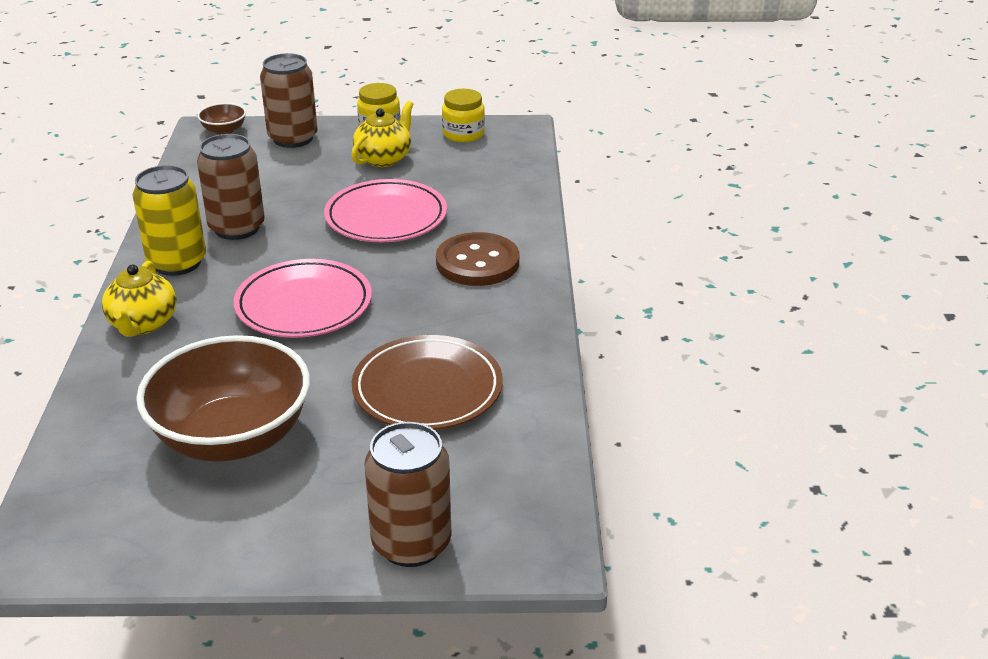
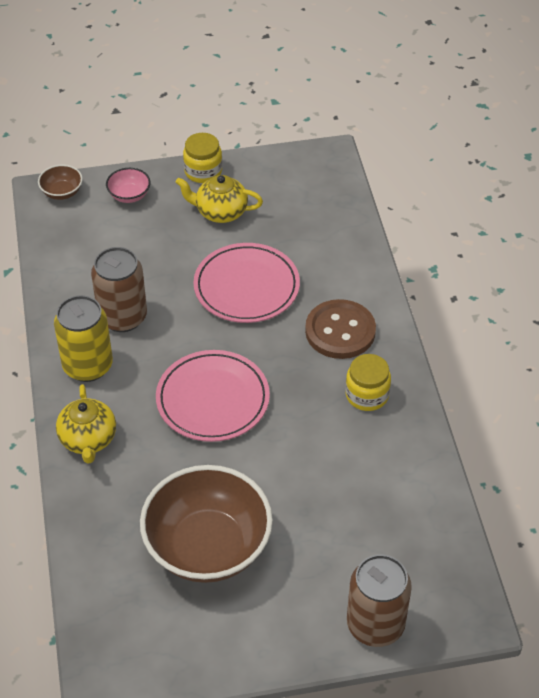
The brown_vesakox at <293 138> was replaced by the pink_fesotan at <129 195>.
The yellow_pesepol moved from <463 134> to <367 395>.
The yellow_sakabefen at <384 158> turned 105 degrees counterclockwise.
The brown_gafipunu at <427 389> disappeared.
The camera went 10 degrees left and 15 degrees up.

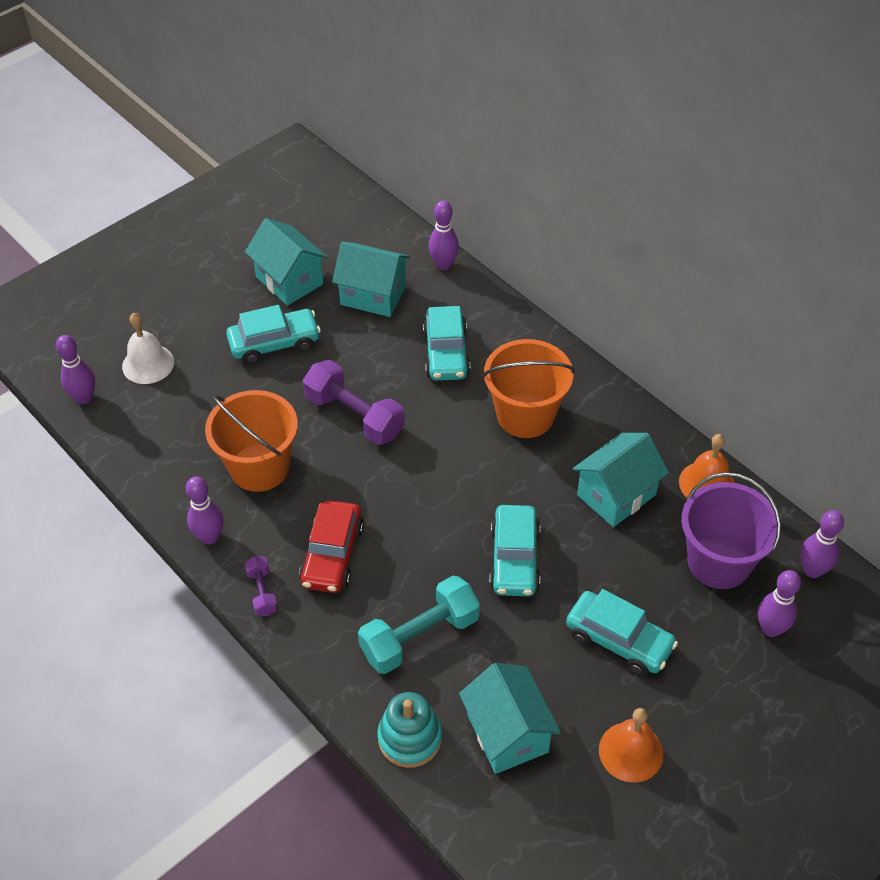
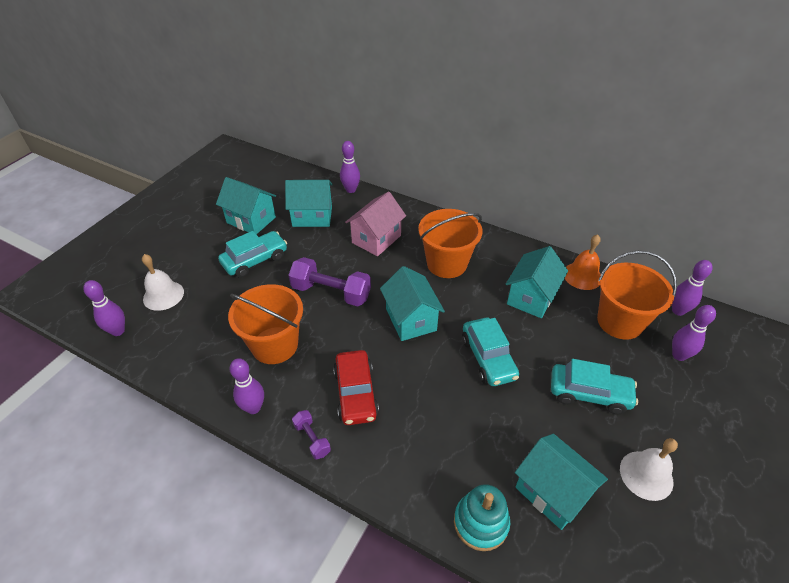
The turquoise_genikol at <446 353> was replaced by the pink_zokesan at <376 239>.
The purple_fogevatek at <719 562> became the orange_fogevatek at <620 322>.
The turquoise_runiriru at <420 636> disappeared.
The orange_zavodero at <631 751> became the white_zavodero at <646 475>.
The turquoise_zokesan at <411 319> appeared.
The camera went 20 degrees left and 5 degrees down.

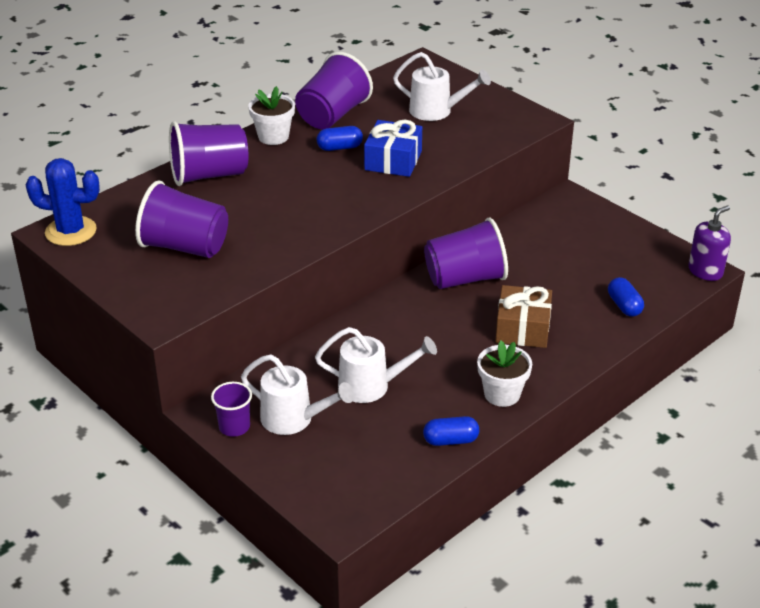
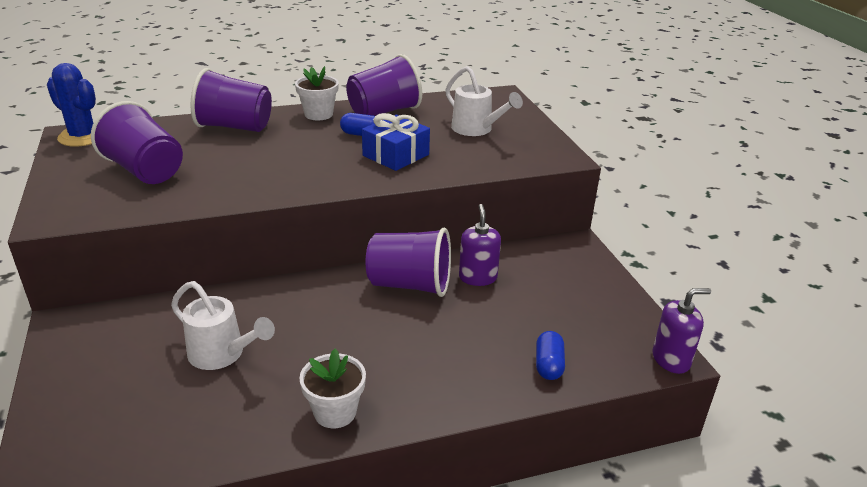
The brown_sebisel at <522 328> disappeared.
The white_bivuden at <294 419> disappeared.
The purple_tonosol at <234 427> disappeared.
The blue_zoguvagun at <450 440> disappeared.
The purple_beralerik at <478 277> appeared.
The camera went 25 degrees right and 5 degrees down.

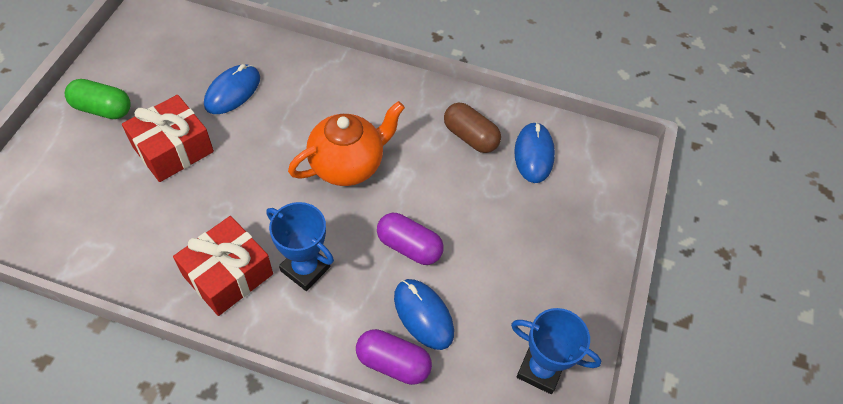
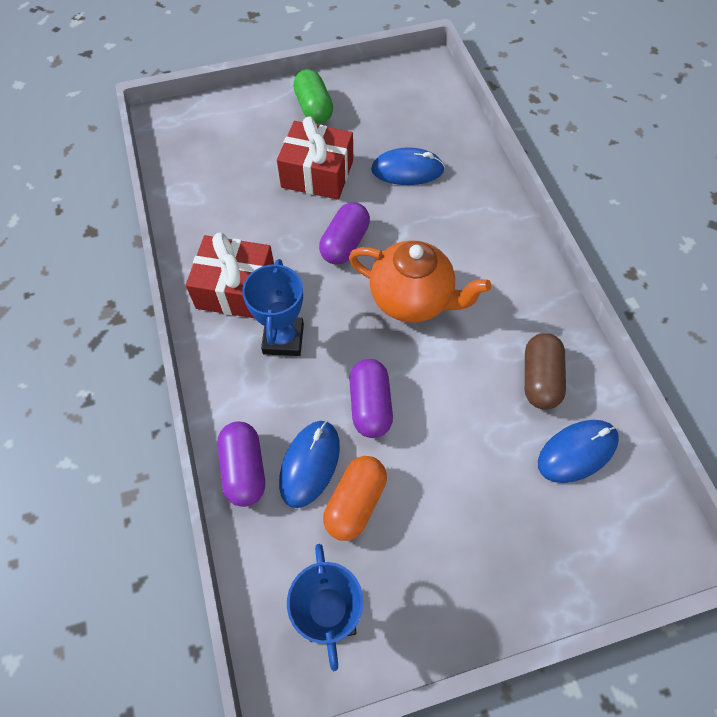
The purple_zoguvagun at <345 243> appeared.
The orange_zoguvagun at <355 502> appeared.
The camera went 60 degrees right and 5 degrees up.

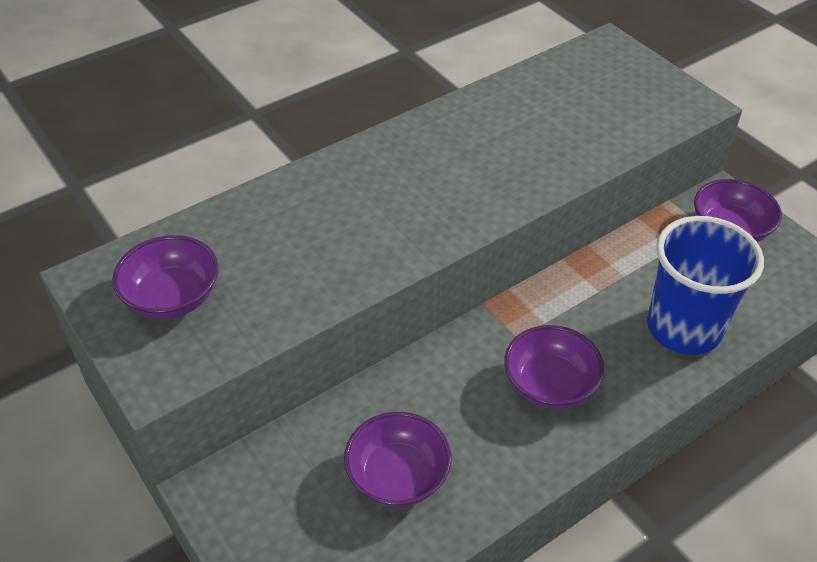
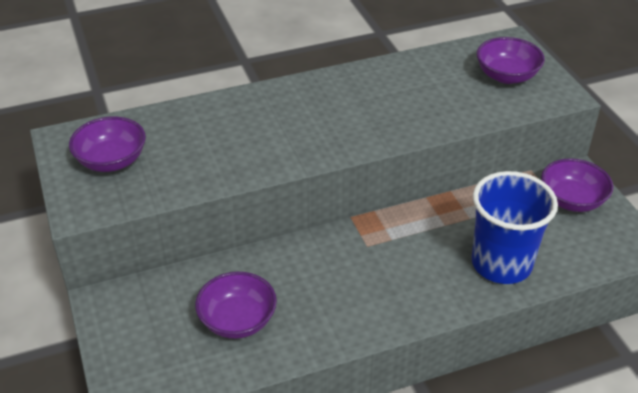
The purple_fesotan moved from <550 385> to <506 76>.
The camera went 15 degrees right and 5 degrees down.

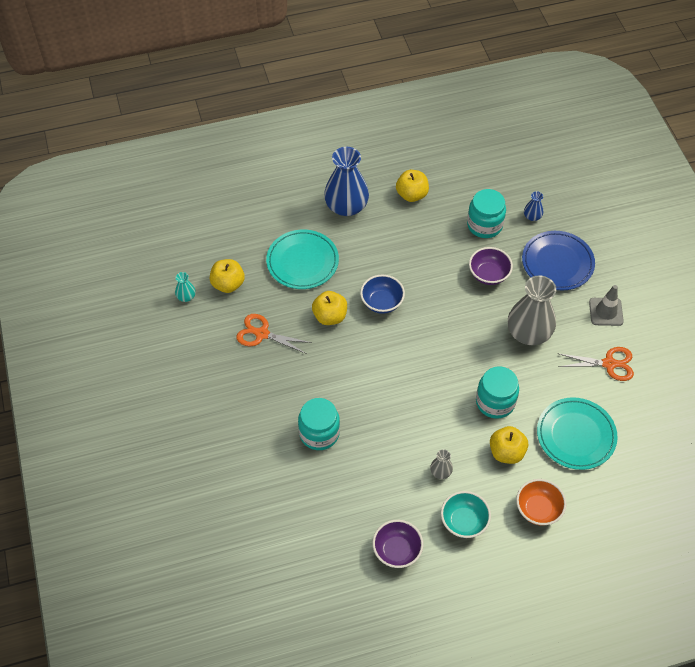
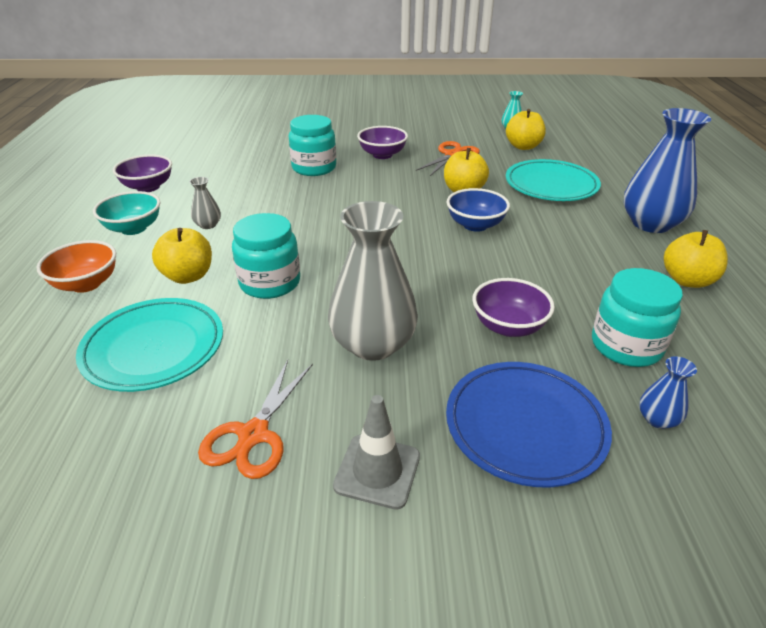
The purple_fesotan at <382 155> appeared.
The camera went 105 degrees right and 20 degrees down.

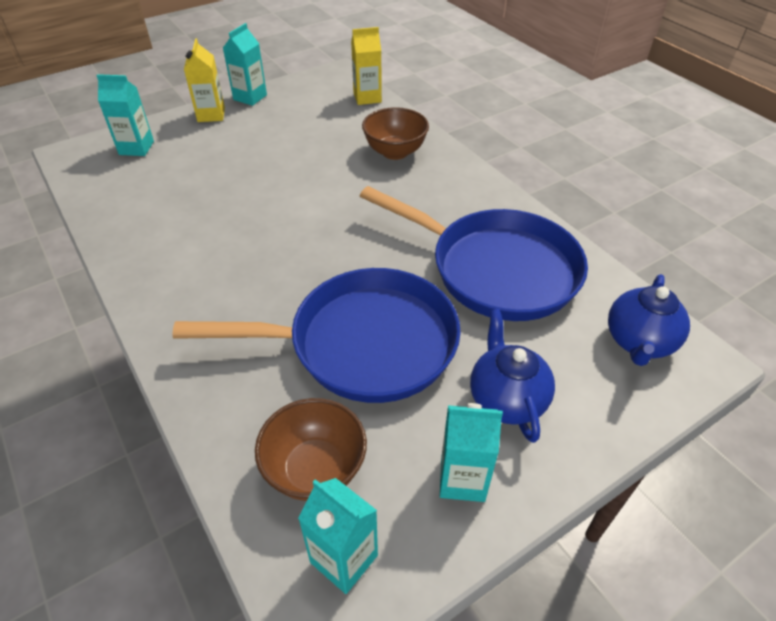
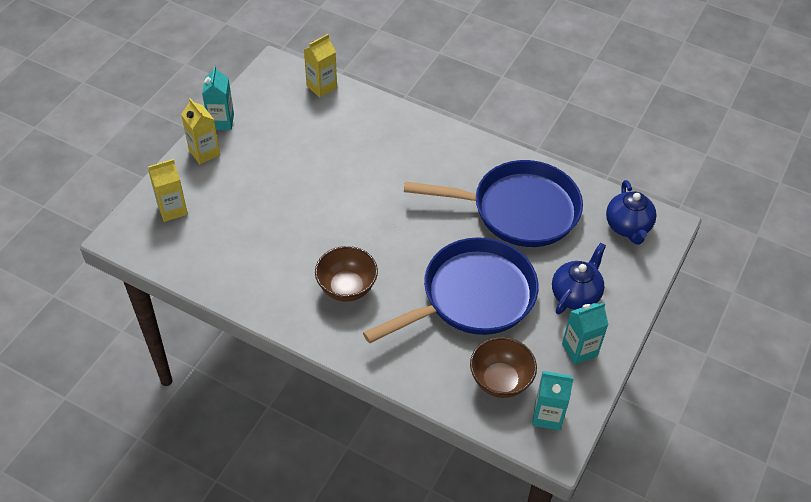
The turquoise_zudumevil at <136 148> became the yellow_zudumevil at <172 209>.
The brown_fesotan moved from <395 152> to <347 288>.
The blue_sakabefen at <506 399> turned 75 degrees clockwise.
The camera went 30 degrees left and 5 degrees up.

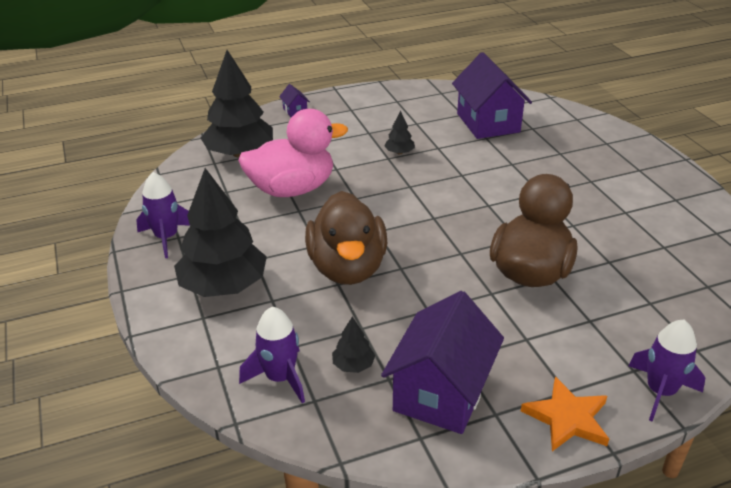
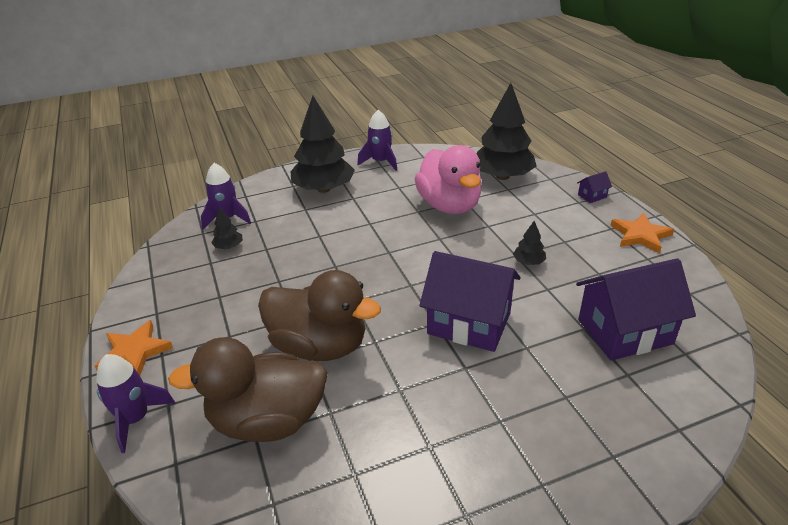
The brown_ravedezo moved from <347 268> to <267 421>.
The purple_zokesan moved from <441 392> to <469 323>.
The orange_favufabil at <640 235> appeared.
The camera went 90 degrees right and 0 degrees up.

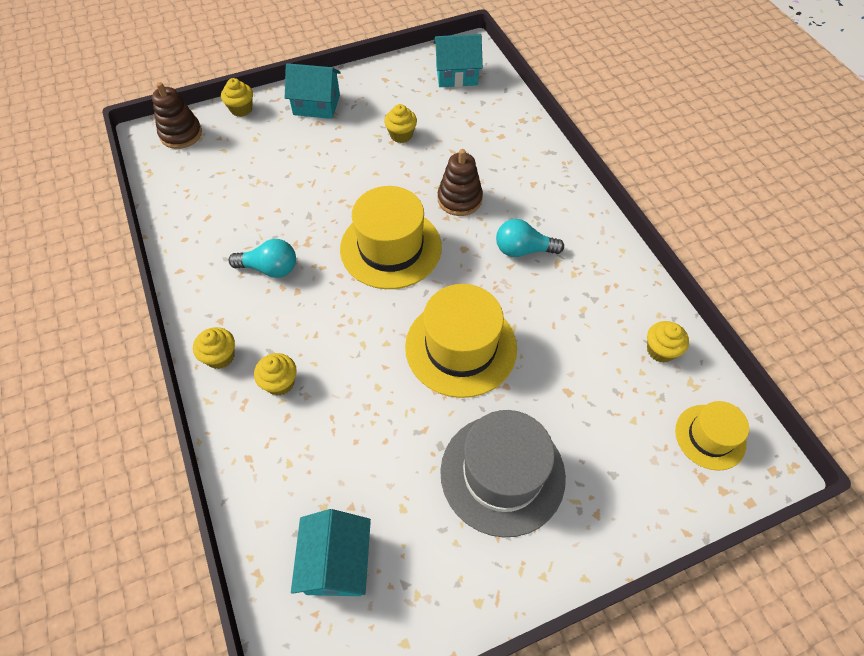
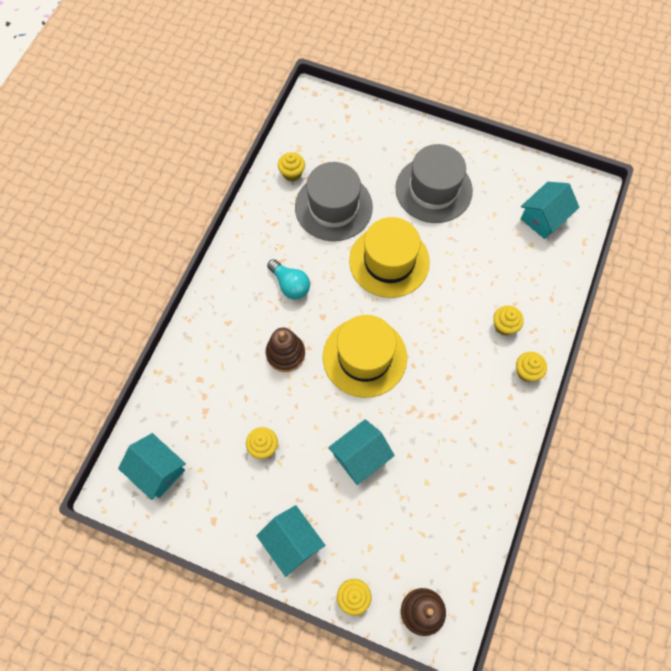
The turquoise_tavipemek at <270 268> disappeared.
The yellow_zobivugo at <710 437> disappeared.
The grey_zobivugo at <333 207> appeared.
The turquoise_zokesan at <360 456> appeared.
The camera went 135 degrees left and 10 degrees up.

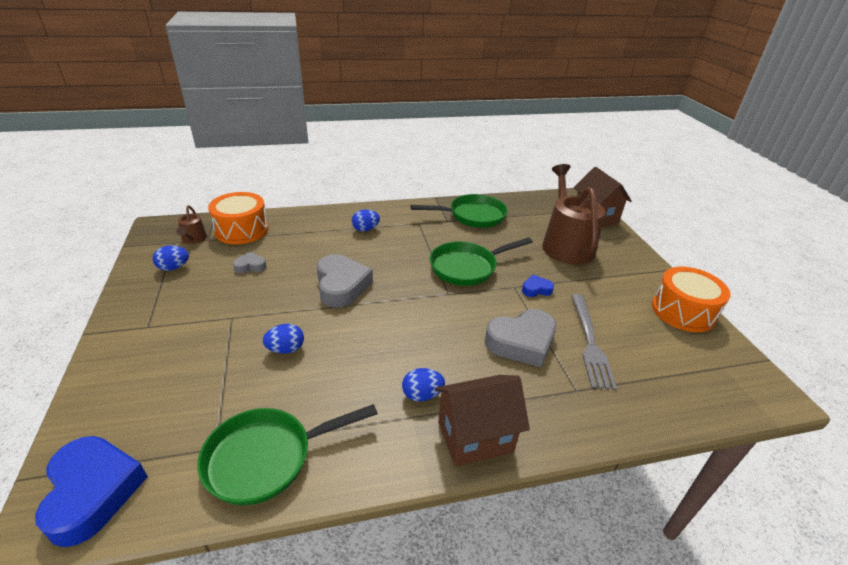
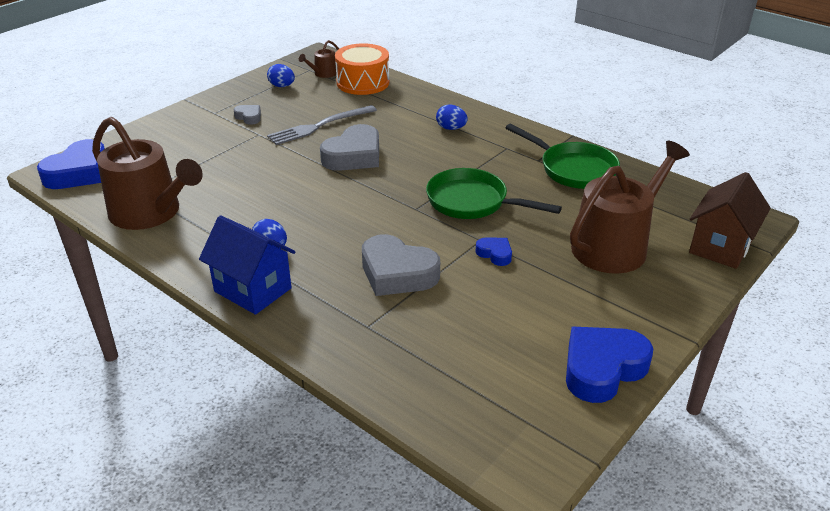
The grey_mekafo moved from <250 266> to <249 117>.
The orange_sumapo at <683 311> was replaced by the blue_mekafo at <602 369>.
The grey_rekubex moved from <589 342> to <320 126>.
The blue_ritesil at <285 349> disappeared.
The brown_zokesan at <475 437> became the blue_zokesan at <253 290>.
The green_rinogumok at <266 458> was replaced by the brown_bivuden at <150 213>.
The camera went 55 degrees right and 0 degrees up.

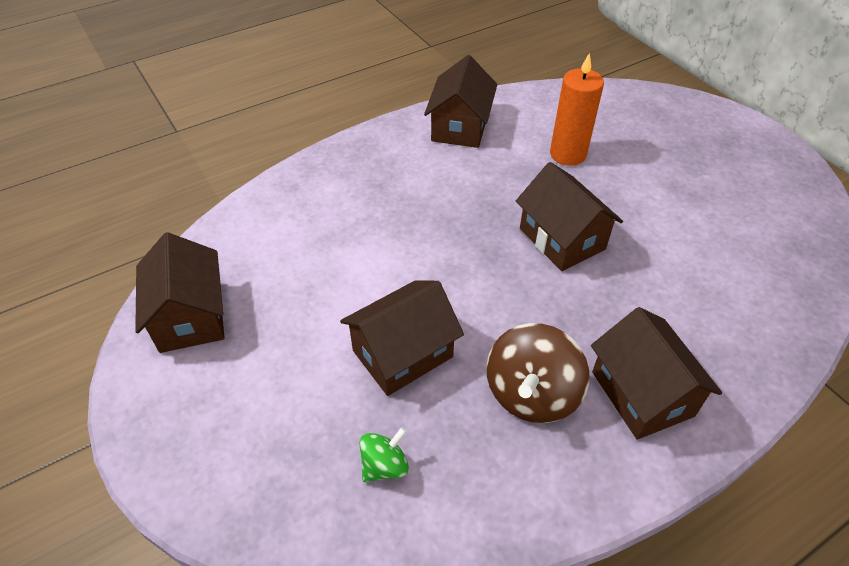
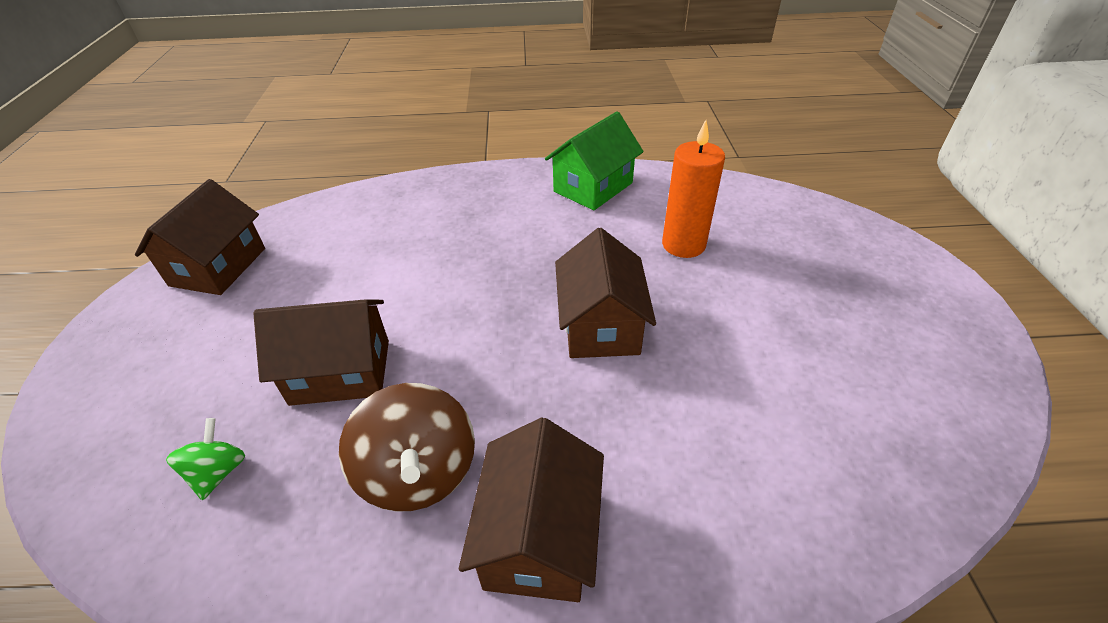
The brown_zokesan at <460 127> became the green_zokesan at <593 187>.
The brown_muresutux at <531 394> turned 75 degrees counterclockwise.
The green_muresutux at <384 465> turned 75 degrees counterclockwise.
The camera went 30 degrees right and 5 degrees down.

